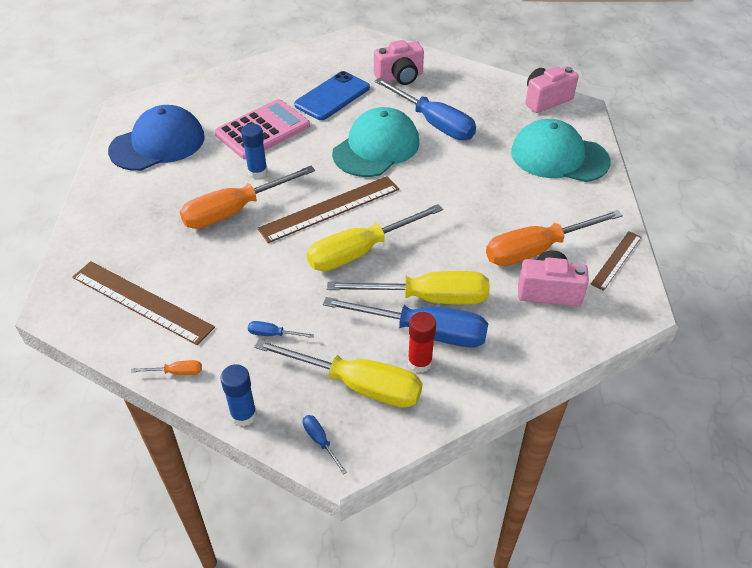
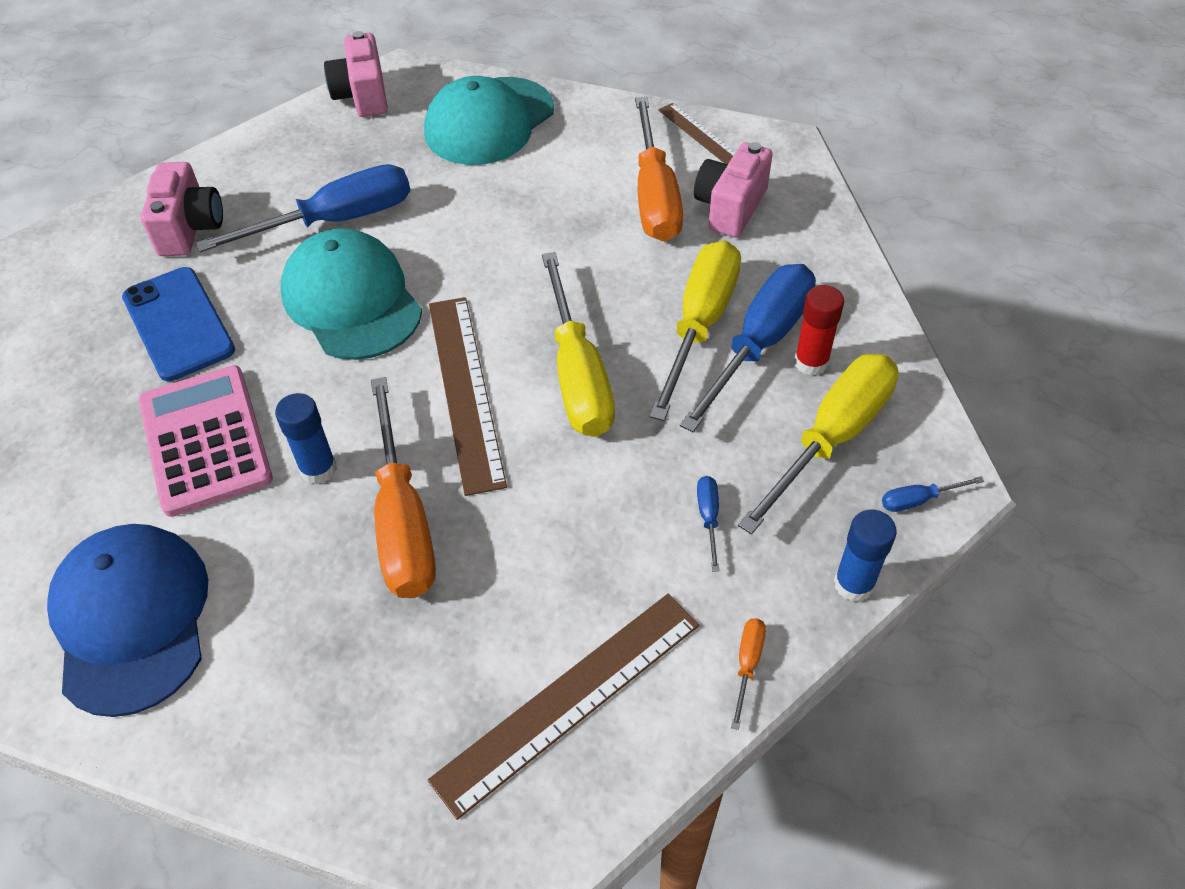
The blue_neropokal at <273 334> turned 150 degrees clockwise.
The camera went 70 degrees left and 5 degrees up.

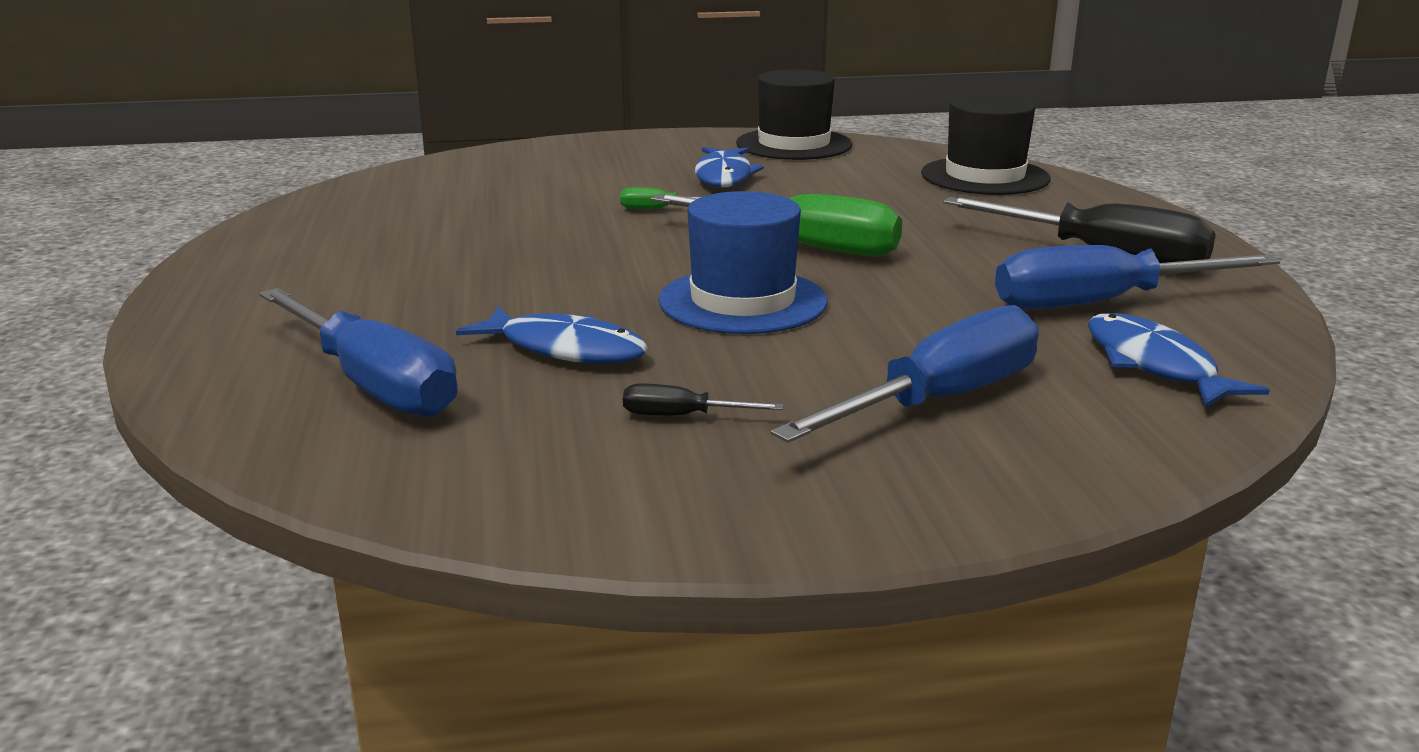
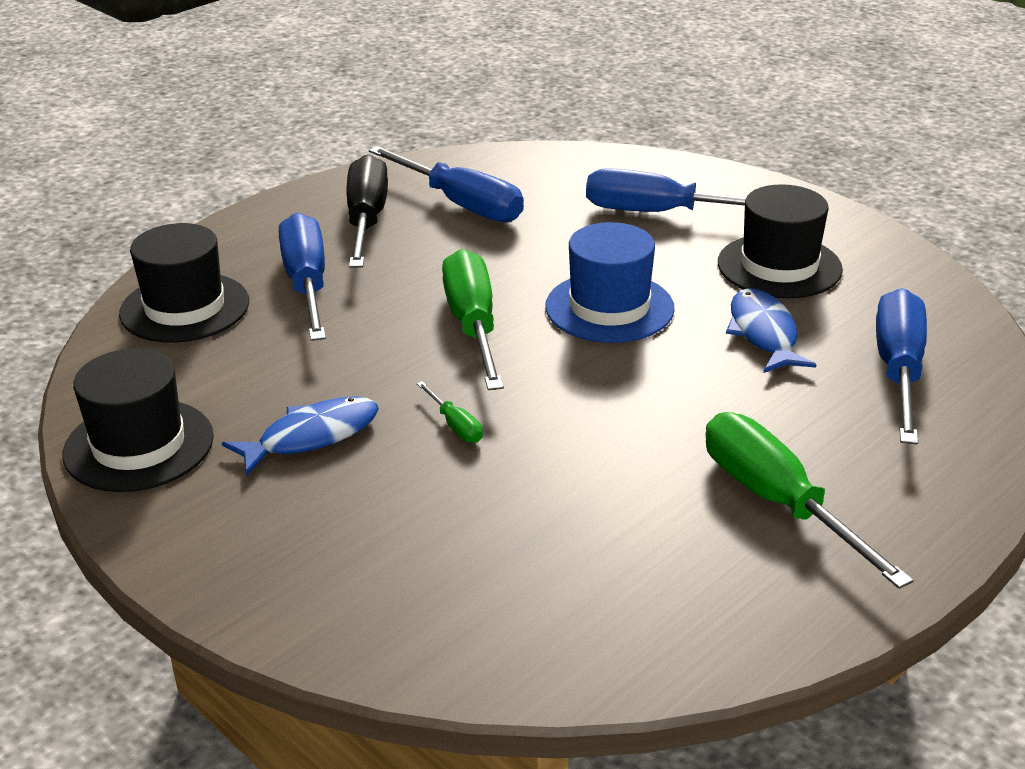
The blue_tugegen at <1154 365> disappeared.
The black_neropokal at <682 416> was replaced by the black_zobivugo at <779 266>.
The blue_neropokal at <307 284> appeared.
The green_neropokal at <777 502> appeared.
The camera went 125 degrees left and 10 degrees up.

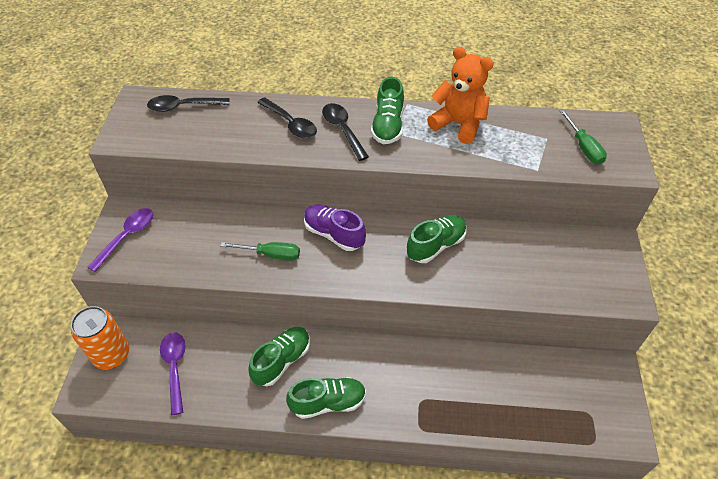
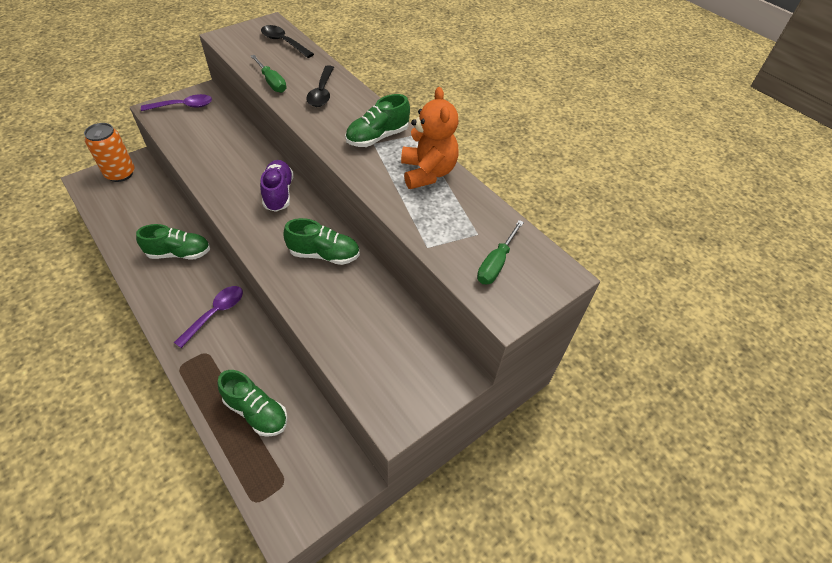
The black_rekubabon at <342 130> disappeared.
The green_neropokal moved from <271 254> to <272 82>.
The purple_rekubabon moved from <175 367> to <215 313>.
The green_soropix moved from <328 402> to <256 411>.
The camera went 45 degrees right and 0 degrees up.

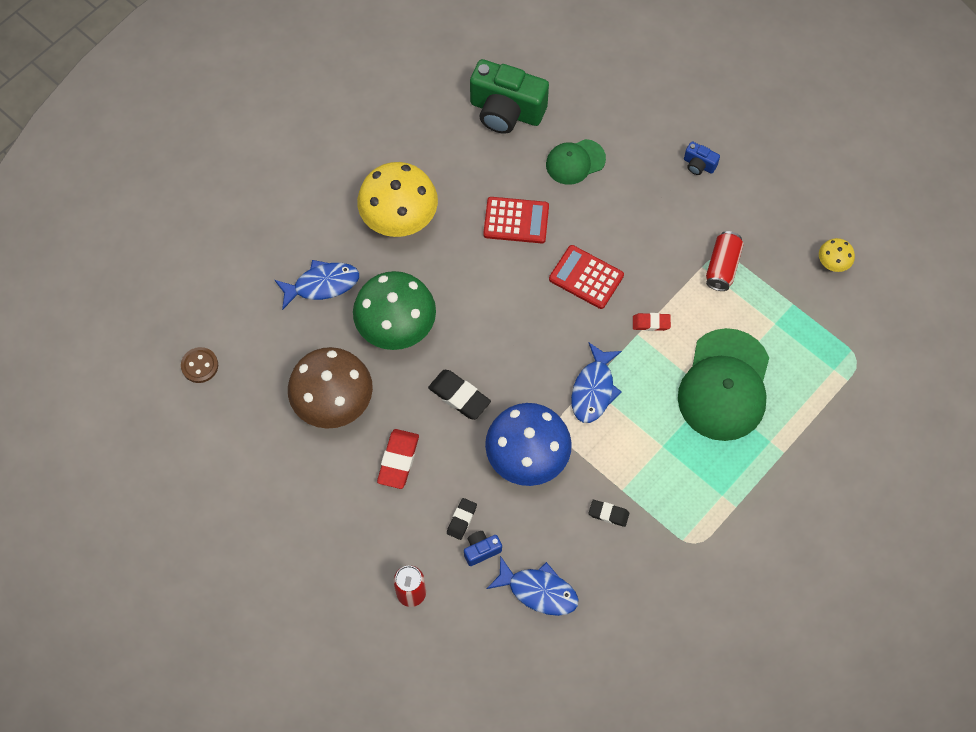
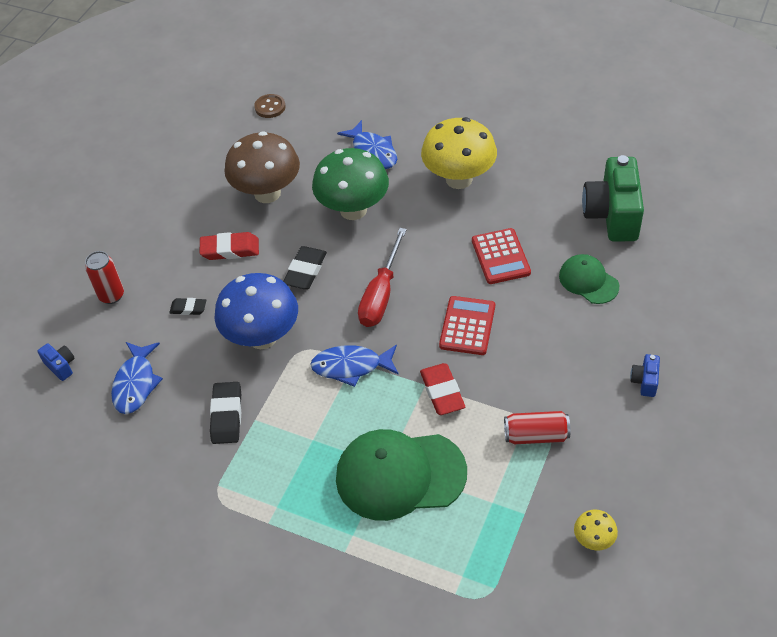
The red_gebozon at <651 323> changed to 1.63 times the size.
The black_gebozon at <608 514> changed to 1.63 times the size.
The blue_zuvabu moved from <481 550> to <61 366>.
The red_neropokal at <381 294> appeared.
The camera went 75 degrees right and 15 degrees down.

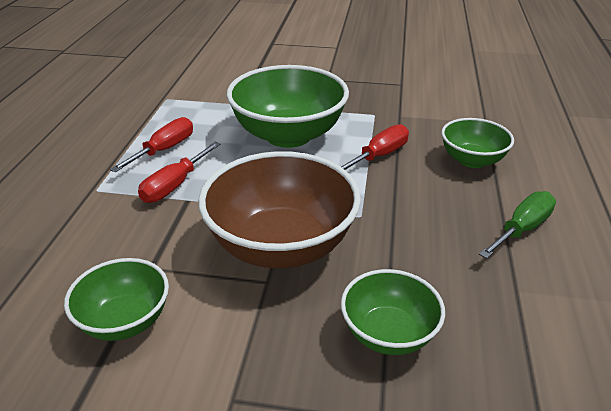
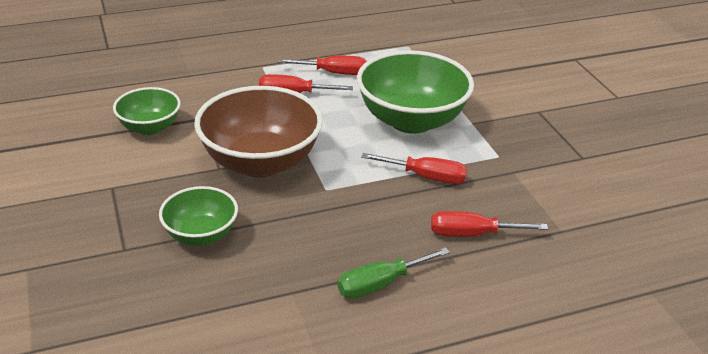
The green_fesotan at <472 160> was replaced by the red_neropokal at <472 234>.
The green_neropokal at <522 229> turned 135 degrees clockwise.
The camera went 60 degrees right and 0 degrees up.

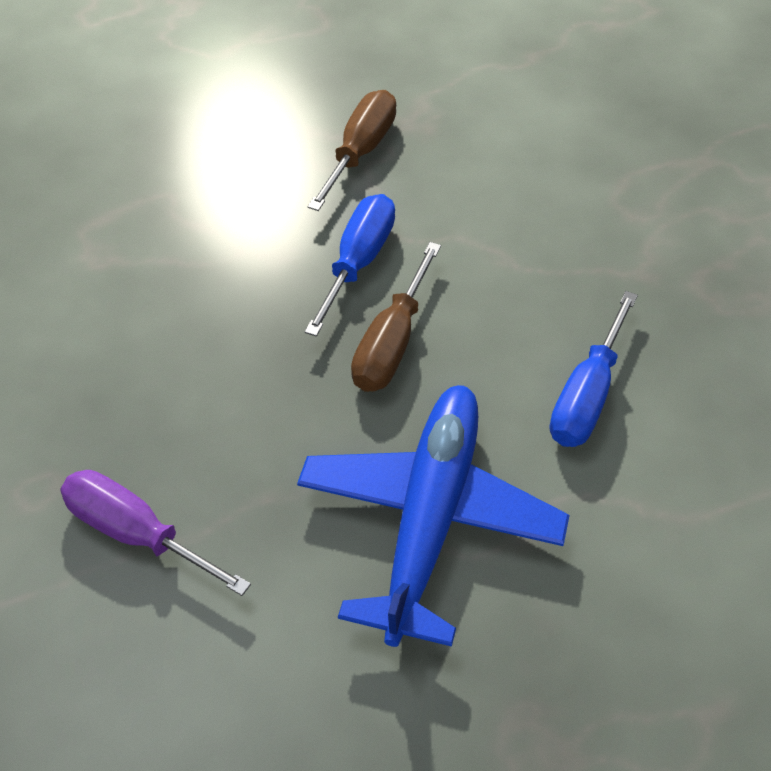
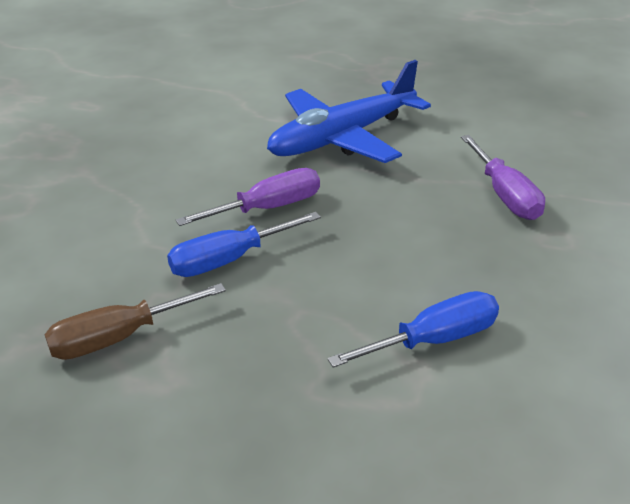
The brown_neropokal at <391 343> became the purple_neropokal at <268 208>.
The blue_neropokal moved from <587 396> to <434 340>.
The camera went 140 degrees left and 15 degrees down.

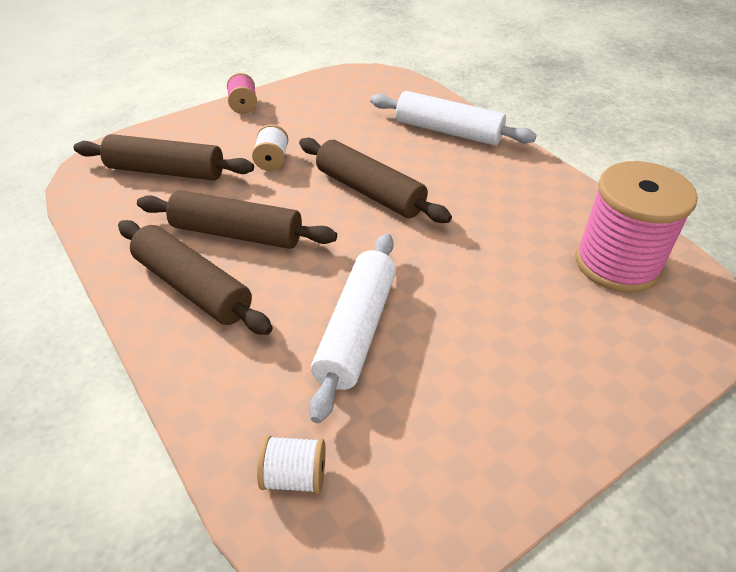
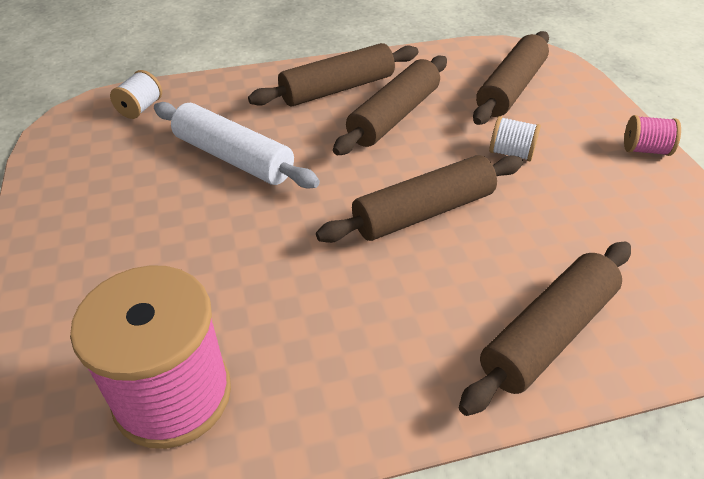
The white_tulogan at <448 131> became the brown_tulogan at <547 334>.
The camera went 110 degrees right and 0 degrees up.

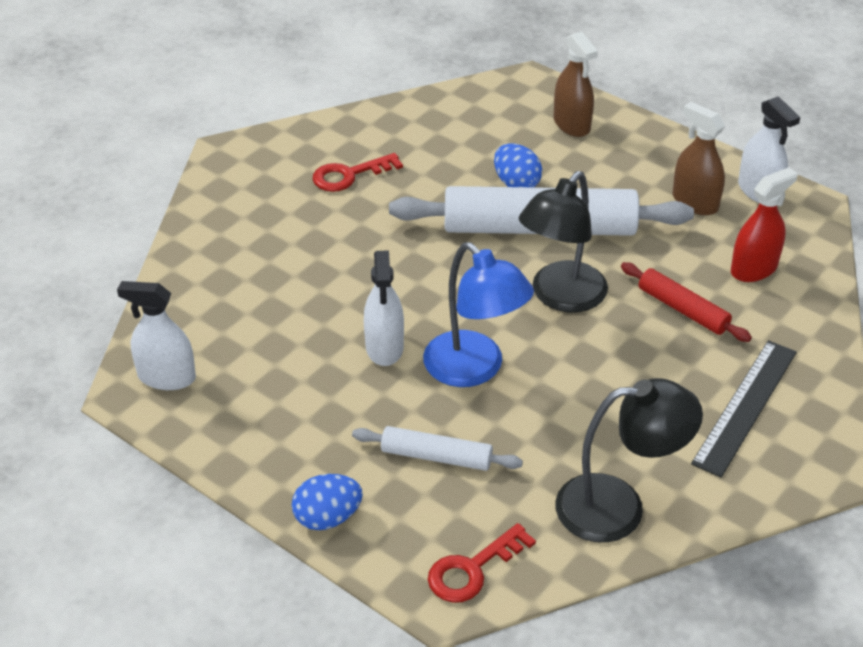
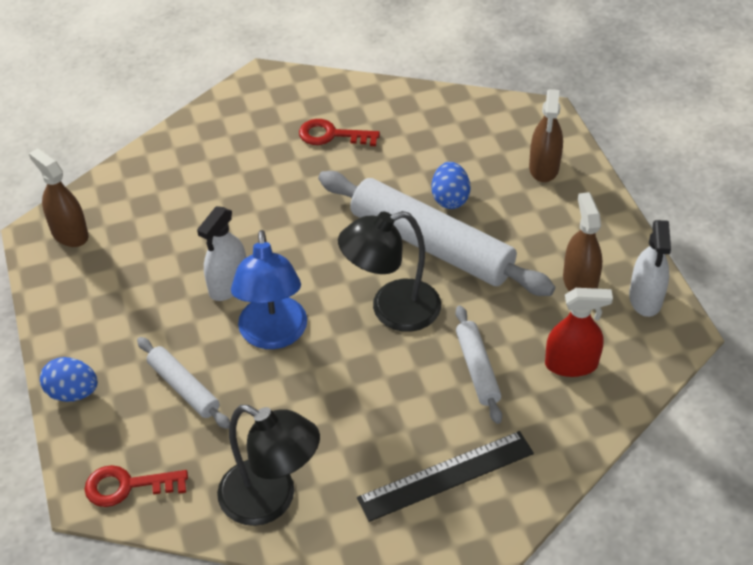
The red_tulogan at <683 309> became the white_tulogan at <477 369>.
The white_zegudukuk at <166 377> became the brown_zegudukuk at <69 233>.
The camera went 35 degrees right and 5 degrees up.

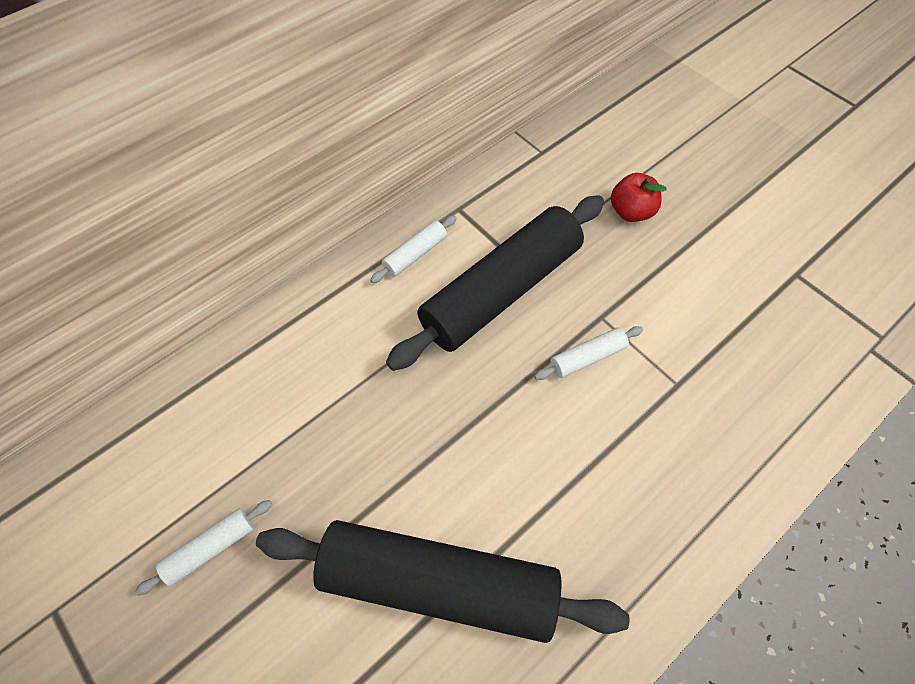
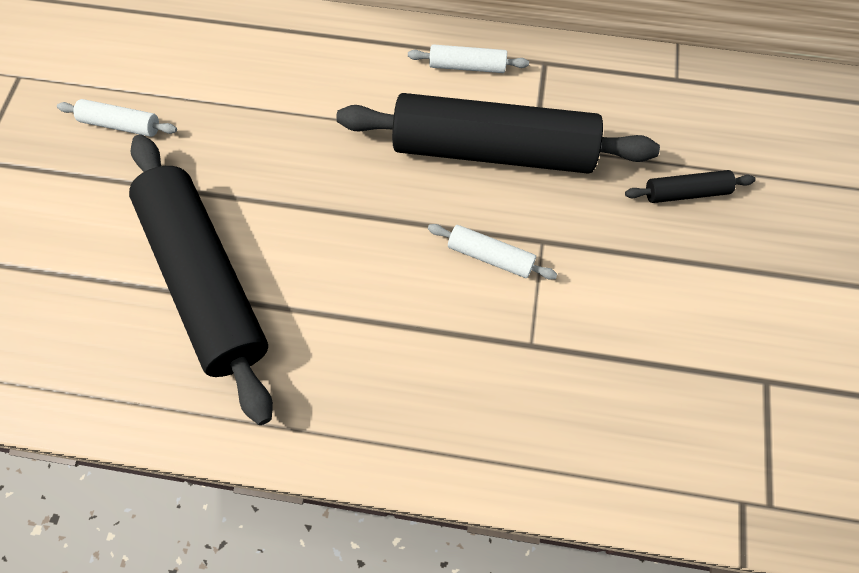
The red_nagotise at <631 212> was replaced by the black_tulogan at <686 192>.
The camera went 50 degrees right and 5 degrees up.

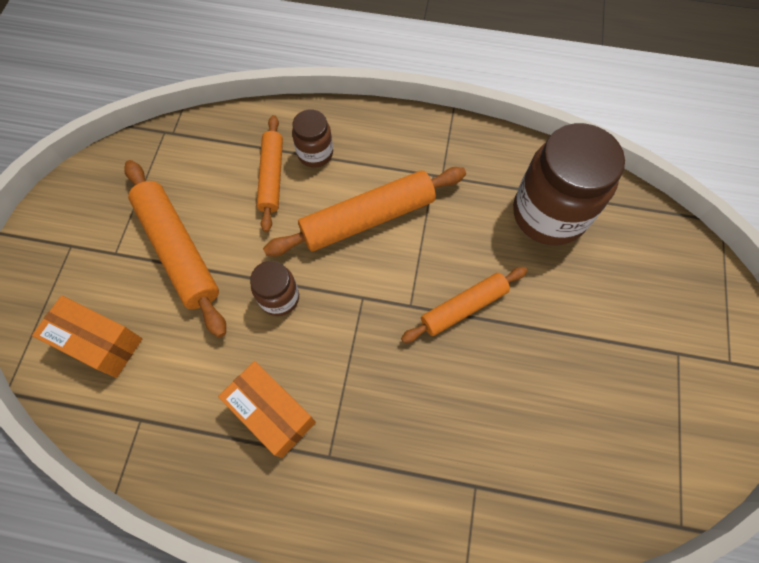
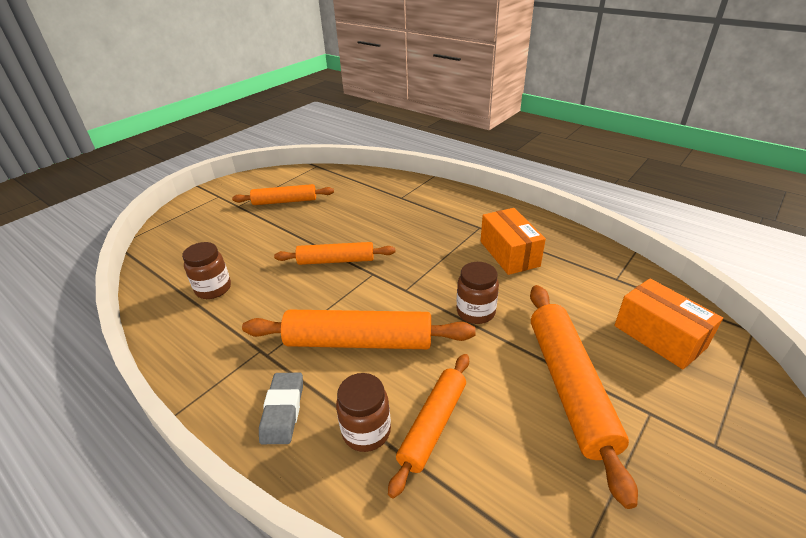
The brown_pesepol at <549 214> changed to 0.50 times the size.
The orange_tulogan at <285 201> appeared.
The grey_gebozon at <283 411> appeared.
The camera went 150 degrees left and 30 degrees down.

